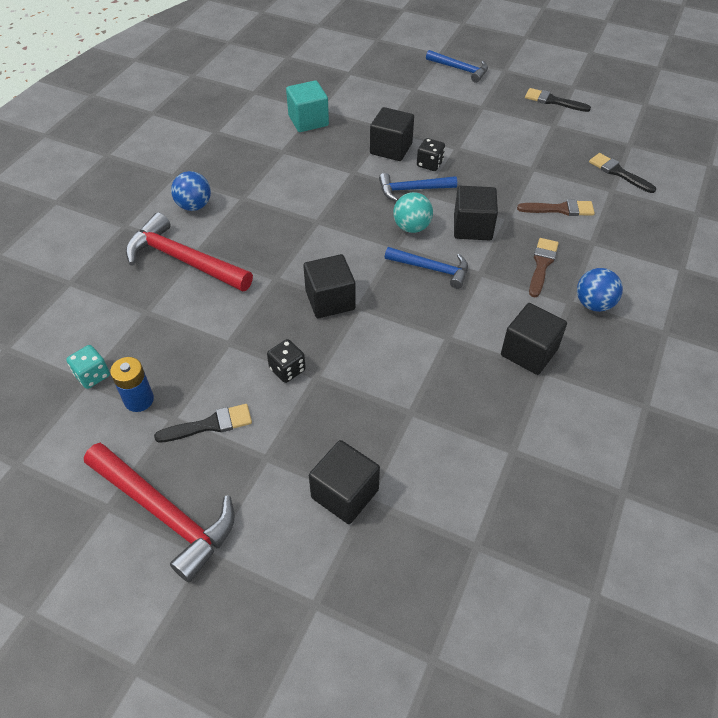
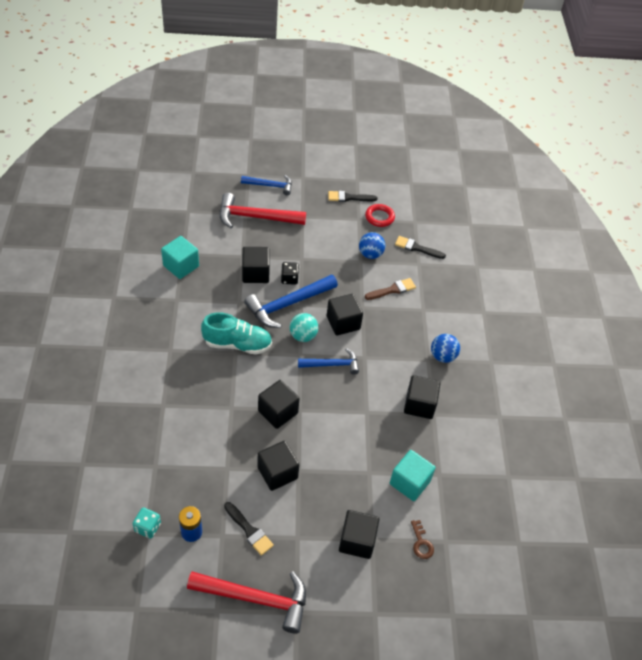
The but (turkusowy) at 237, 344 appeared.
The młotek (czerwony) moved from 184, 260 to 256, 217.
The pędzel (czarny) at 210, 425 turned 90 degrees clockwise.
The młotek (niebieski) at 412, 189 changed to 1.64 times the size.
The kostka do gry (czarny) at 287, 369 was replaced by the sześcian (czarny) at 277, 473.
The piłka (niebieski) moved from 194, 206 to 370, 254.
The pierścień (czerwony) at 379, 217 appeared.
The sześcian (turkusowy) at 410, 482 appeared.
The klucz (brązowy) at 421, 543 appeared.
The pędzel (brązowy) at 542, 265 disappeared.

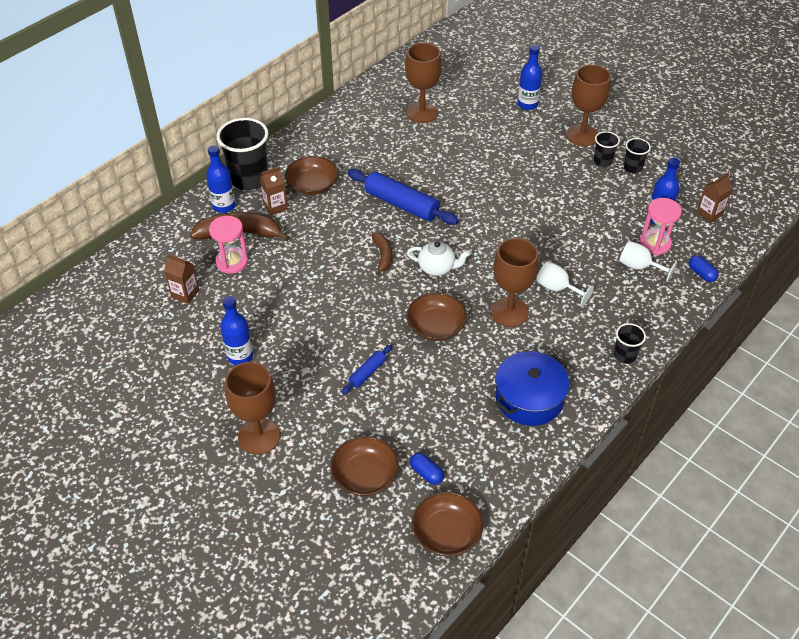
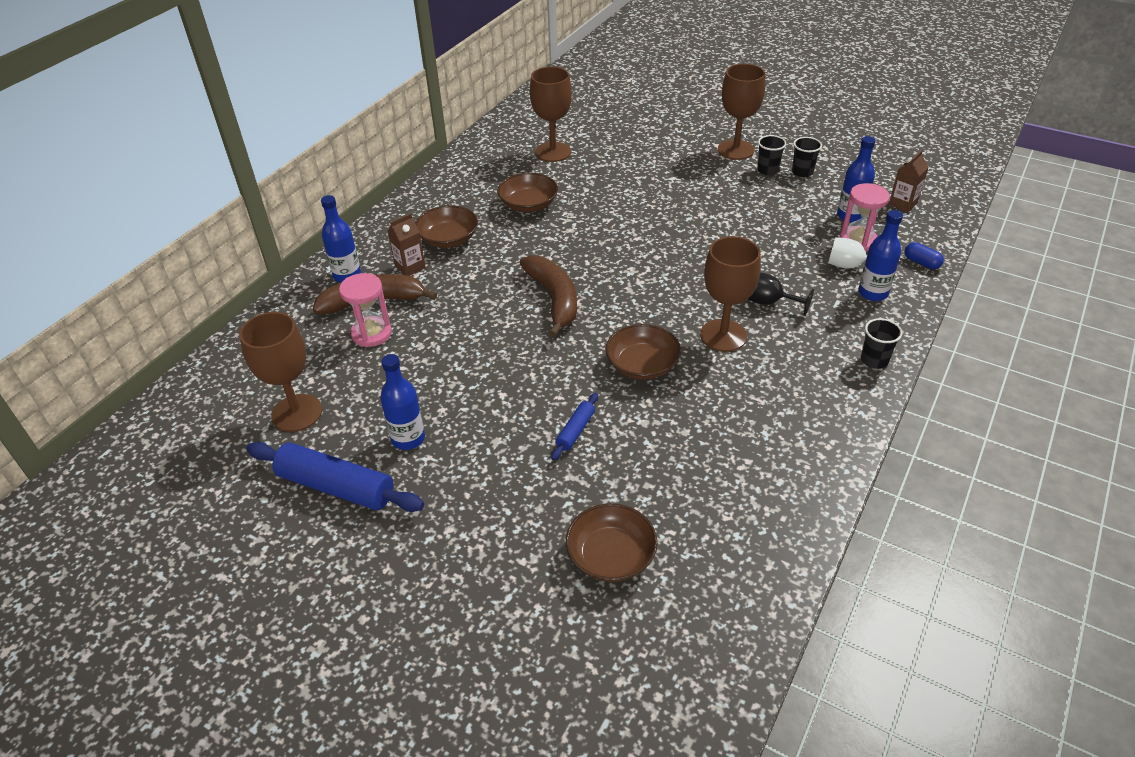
The kielich (brązowy) moved from 259, 436 to 297, 413.
The wałek do ciasta (niebieski) moved from 401, 204 to 336, 487.
The miska (brązowy) moved from 446, 533 to 528, 204.
The banan (brązowy) at 383, 256 changed to 1.79 times the size.
The kielich (biały) at 557, 288 became the kielich (czarny) at 768, 302.
The butelka (niebieski) moved from 527, 104 to 873, 293.
The karton mleka (brązowy) at 185, 294 disappeared.
The szklanka (czarny) at 249, 179 disappeared.
The imbryk (biały) at 437, 268 disappeared.
The kapsułka (niebieski) at 426, 473 disappeared.
The garnek (niebieski) at 529, 398 disappeared.

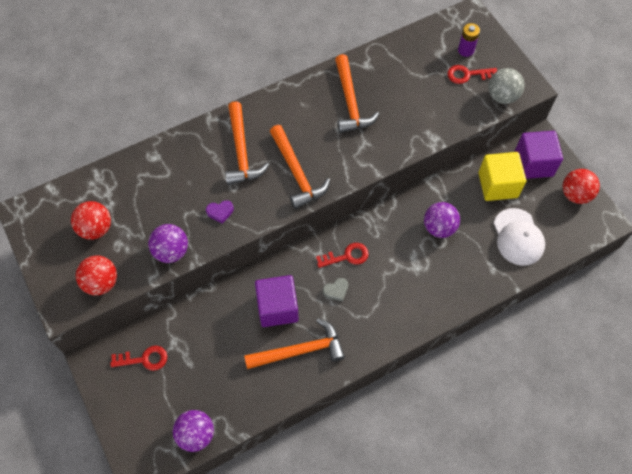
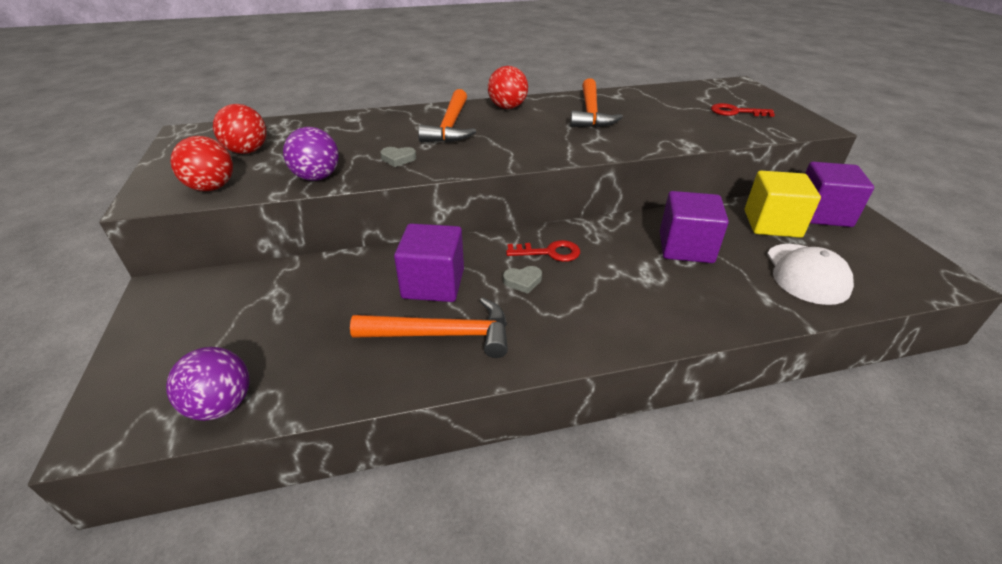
The serce (fioletowy) at 220, 212 became the serce (szary) at 398, 159.
The piłka (czerwony) moved from 575, 194 to 507, 107.
The piłka (fioletowy) at 439, 227 was replaced by the sześcian (fioletowy) at 685, 247.
The klucz (czerwony) at 144, 359 disappeared.
The młotek (pomarańczowy) at 297, 173 disappeared.
The bateria (fioletowy) at 465, 50 disappeared.
The piłka (szary) at 502, 96 disappeared.

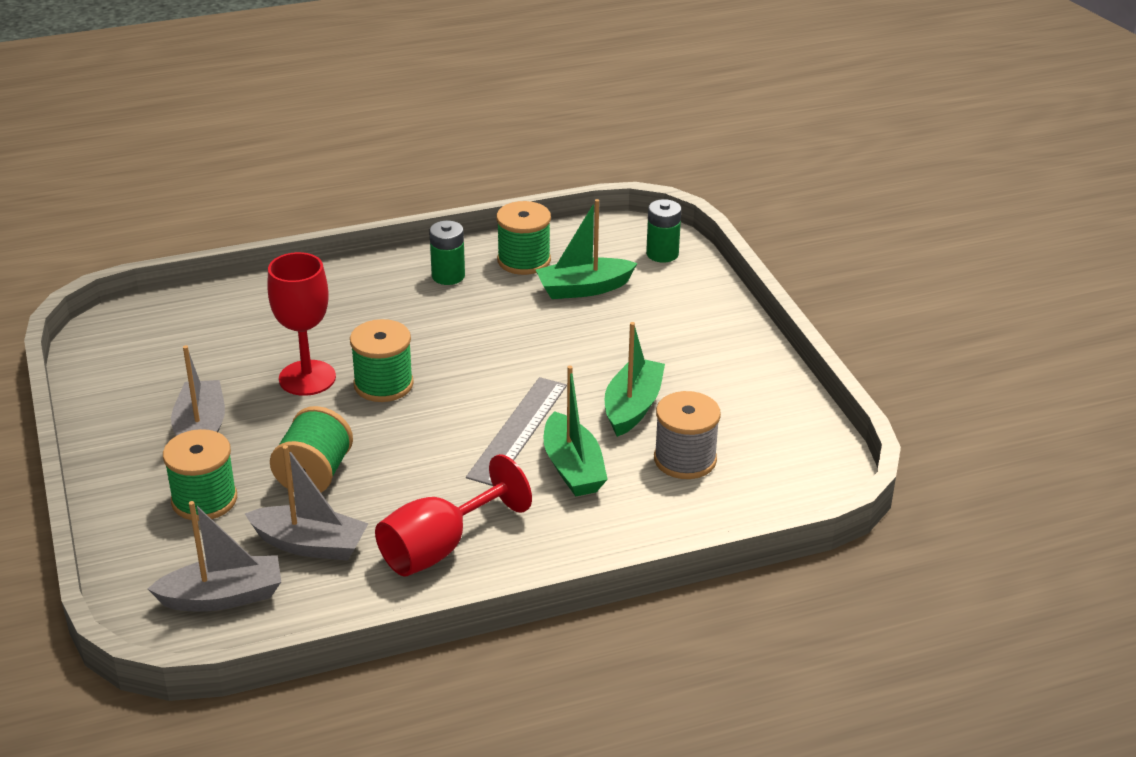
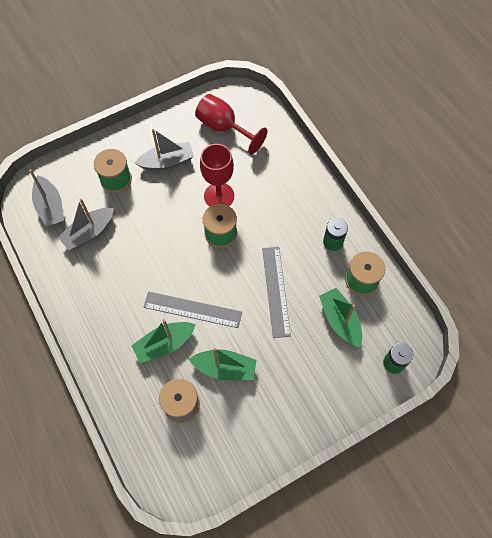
The łódka (szary) at 310, 545 turned 45 degrees clockwise.
The kielich (czerwony) moved from 439, 548 to 224, 127.
The linijka (szary) at 276, 291 appeared.
The szpulka (zielony) at 314, 475 disappeared.

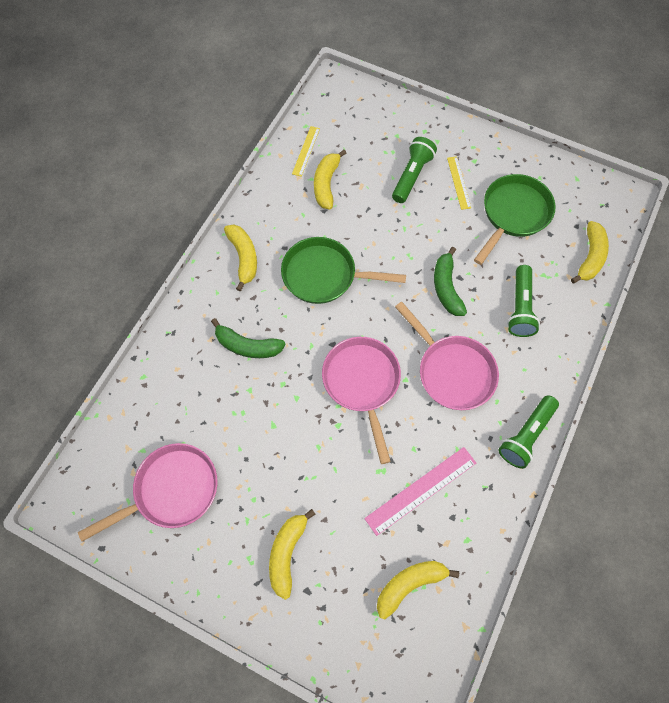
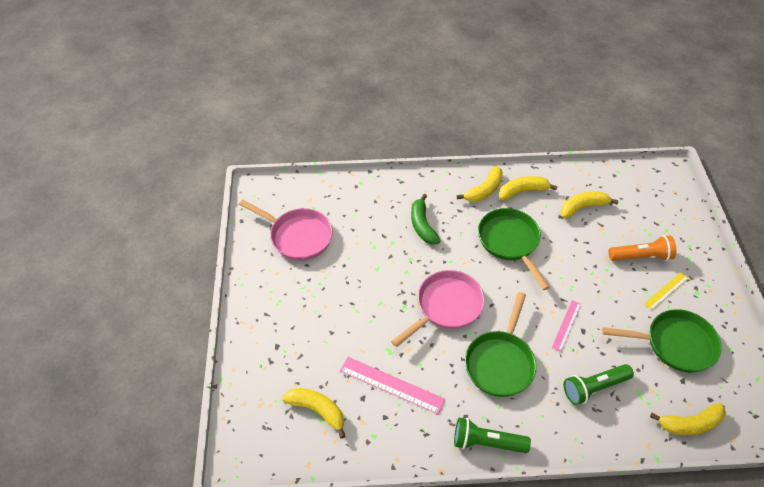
The patelnia (różowy) at 452, 371 became the patelnia (zielony) at 500, 362.
The banan (żółty) moved from 287, 553 to 522, 191.
The banan (zielony) at 446, 287 was replaced by the linijka (różowy) at 566, 325.
The latarka (zielony) at 412, 176 became the latarka (pomarańczowy) at 641, 256.
The linijka (żółty) at 306, 151 disappeared.

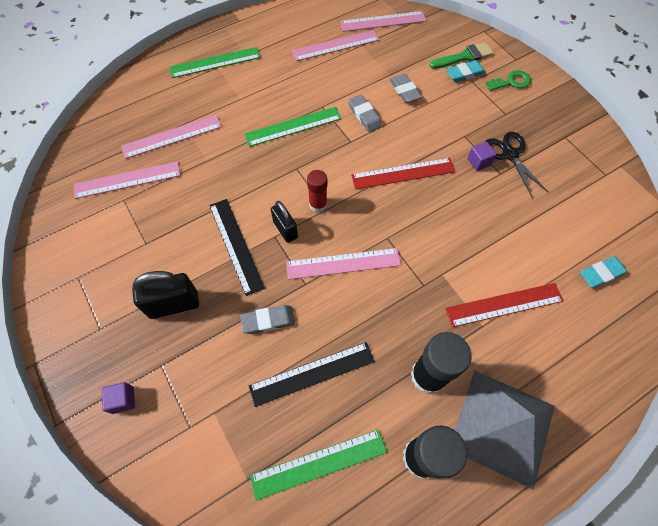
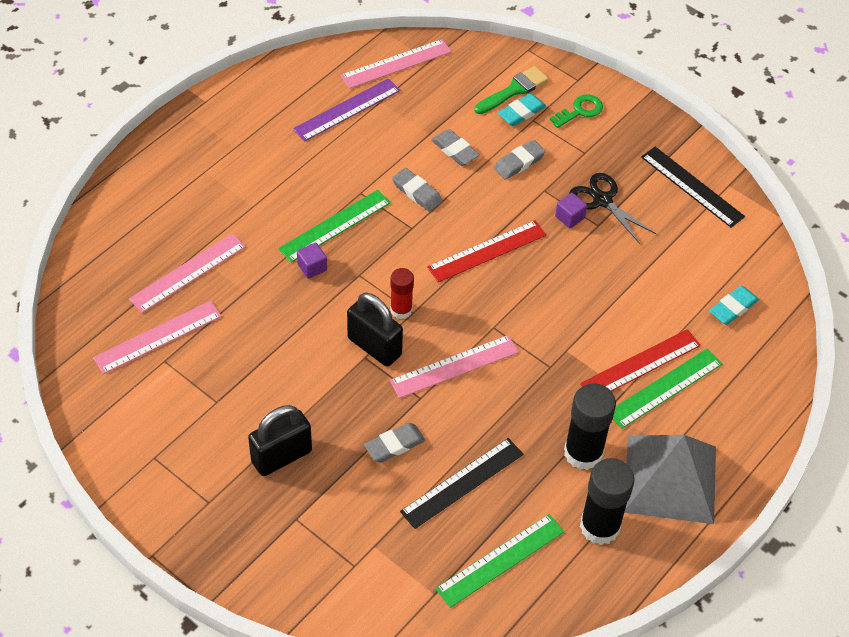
The linijka (różowy) at 335, 45 became the linijka (fioletowy) at 347, 110.
The sześcian (fioletowy) moved from 123, 400 to 312, 267.
The kłódka (czarny) at 285, 229 changed to 1.52 times the size.
The gumka do mazania (szary) at 519, 162 appeared.
The linijka (zielony) moved from 215, 62 to 665, 388.
The linijka (czarny) moved from 235, 245 to 692, 187.

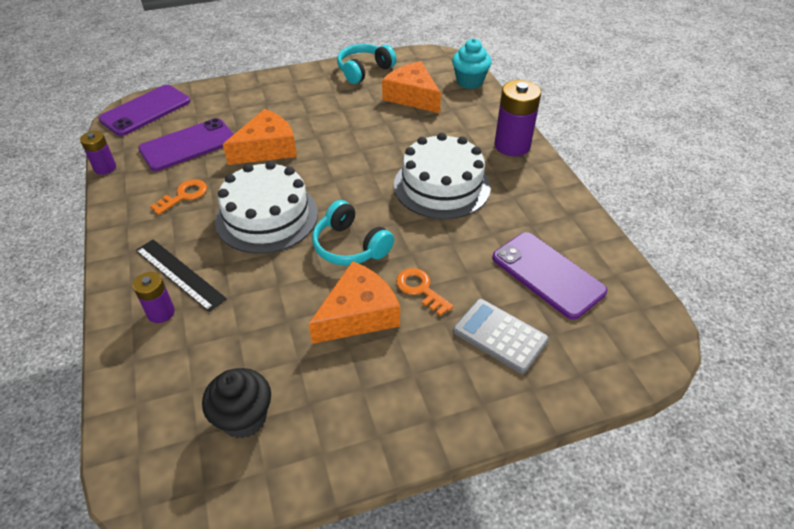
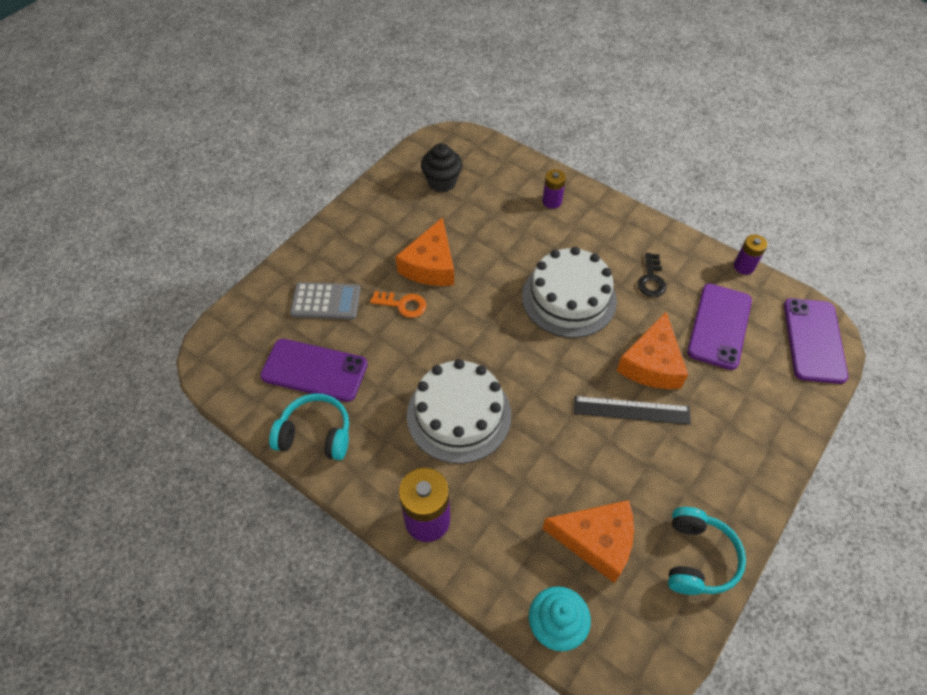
The słuchawki (turkusowy) moved from 350, 246 to 315, 434.
The linijka (czarny) moved from 179, 274 to 631, 410.
The klucz (pomarańczowy) at 184, 195 became the klucz (czarny) at 651, 279.

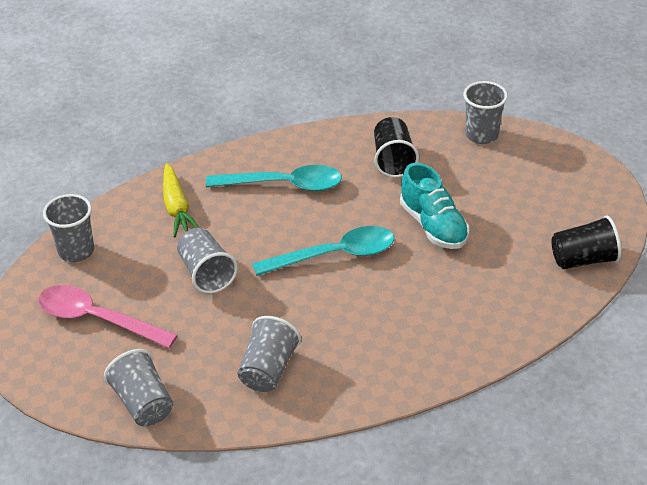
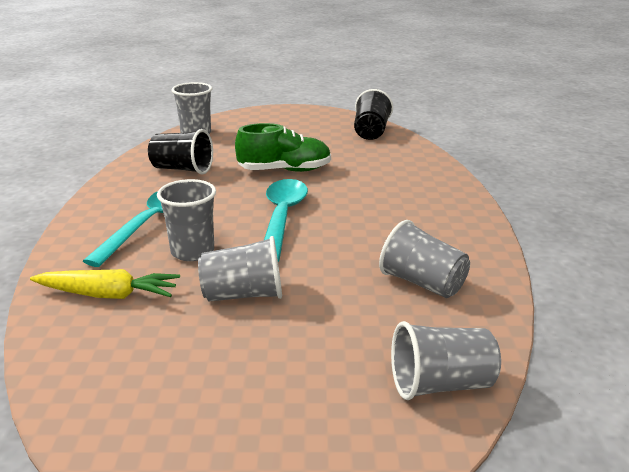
The szklanka (szary) moved from 76, 251 to 192, 252.
The but (turkusowy) at 433, 225 became the but (zielony) at 285, 170.
The łyżka (różowy) at 97, 319 disappeared.

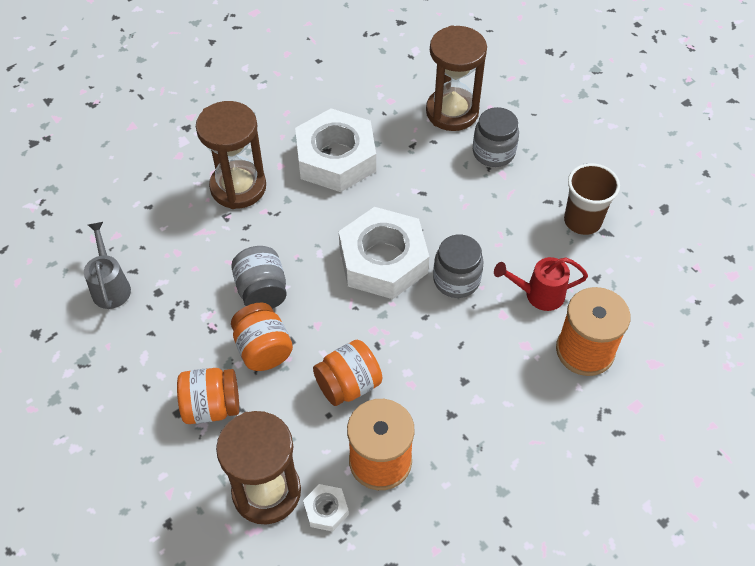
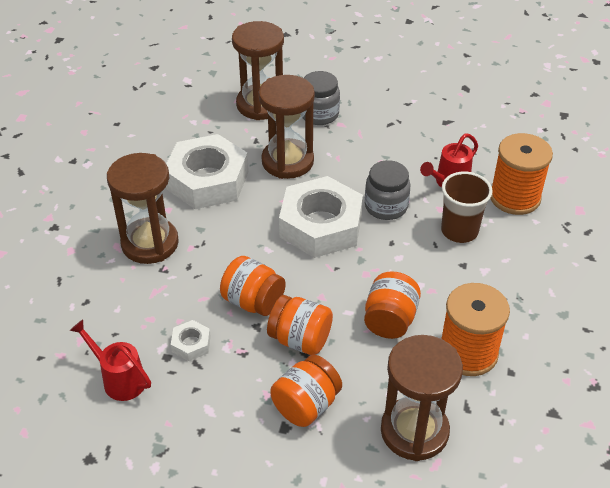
The konewka (szary) at 110, 286 became the konewka (czerwony) at 119, 379.
The nakrętka (biały) moved from 326, 510 to 191, 344.
The słoik (szary) at 262, 291 became the słoik (pomarańczowy) at 253, 302.
The klepsydra (brązowy) at 287, 161 appeared.
The szklanka (brązowy) moved from 582, 221 to 459, 231.

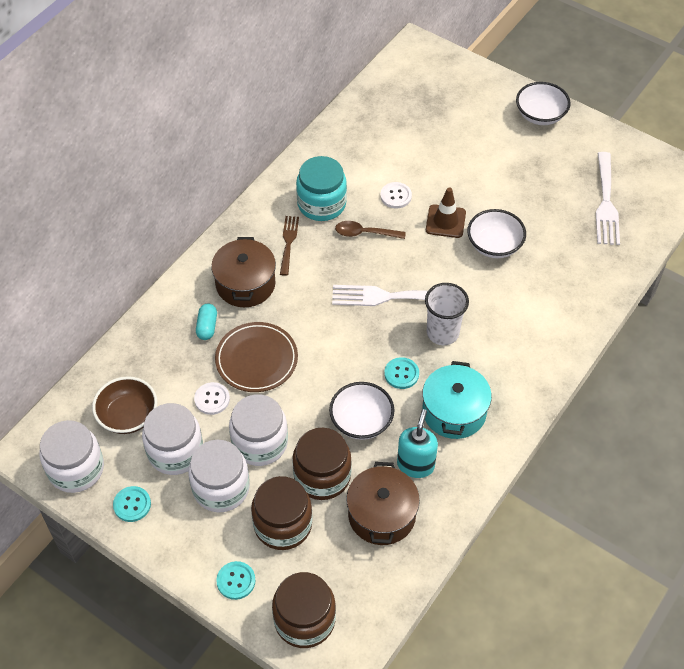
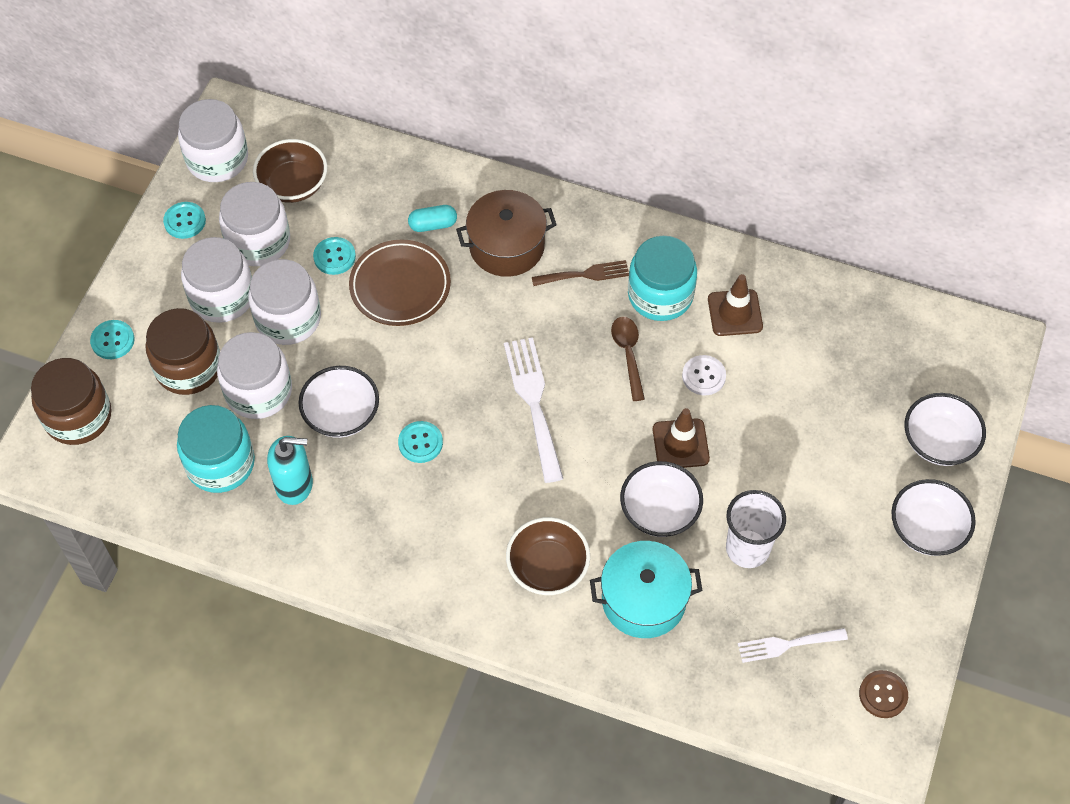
The garnek (brązowy) at 382, 515 was replaced by the słoik (turkusowy) at 220, 463.
The słoik (brązowy) at 322, 476 became the słoik (biały) at 258, 391.
The guzik (biały) at 212, 399 became the guzik (turkusowy) at 334, 257.
The miska (brązowy) at 547, 568 appeared.
The garnek (turkusowy) moved from 454, 412 to 643, 600.
The pachołek (brązowy) at 735, 313 appeared.
The szklanka (biały) moved from 442, 333 to 747, 549.
The widelec (biały) at 606, 203 changed to 0.62 times the size.
The guzik (brązowy) at 883, 695 appeared.
The miska (biały) at 939, 442 appeared.

